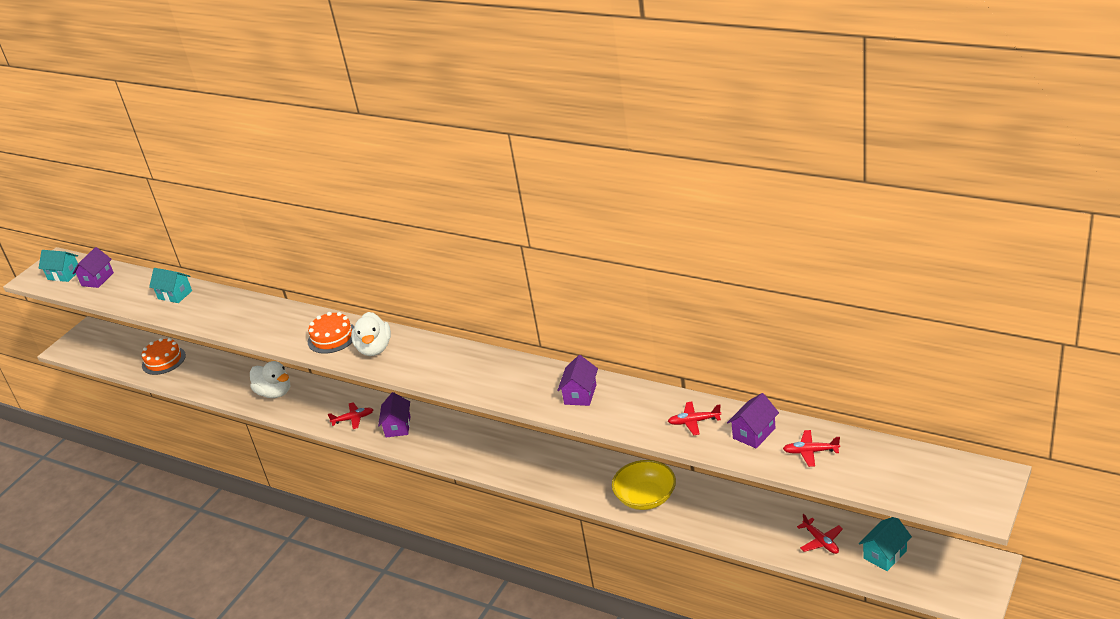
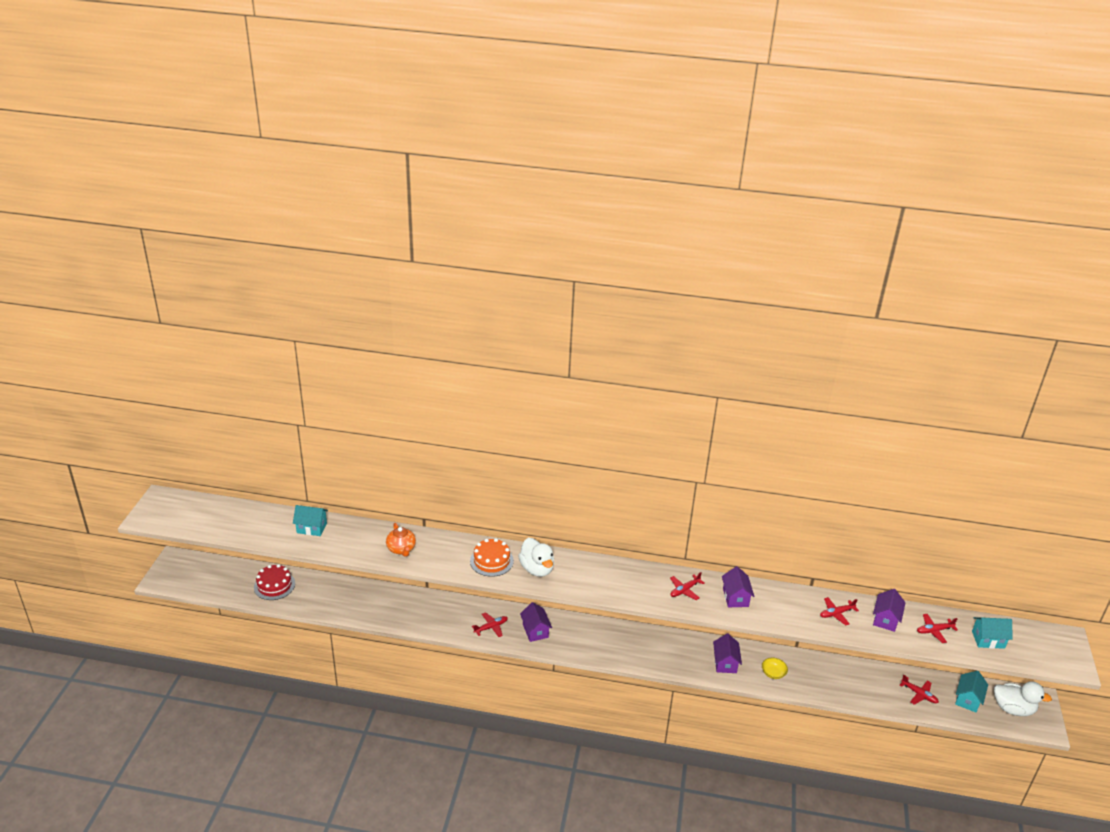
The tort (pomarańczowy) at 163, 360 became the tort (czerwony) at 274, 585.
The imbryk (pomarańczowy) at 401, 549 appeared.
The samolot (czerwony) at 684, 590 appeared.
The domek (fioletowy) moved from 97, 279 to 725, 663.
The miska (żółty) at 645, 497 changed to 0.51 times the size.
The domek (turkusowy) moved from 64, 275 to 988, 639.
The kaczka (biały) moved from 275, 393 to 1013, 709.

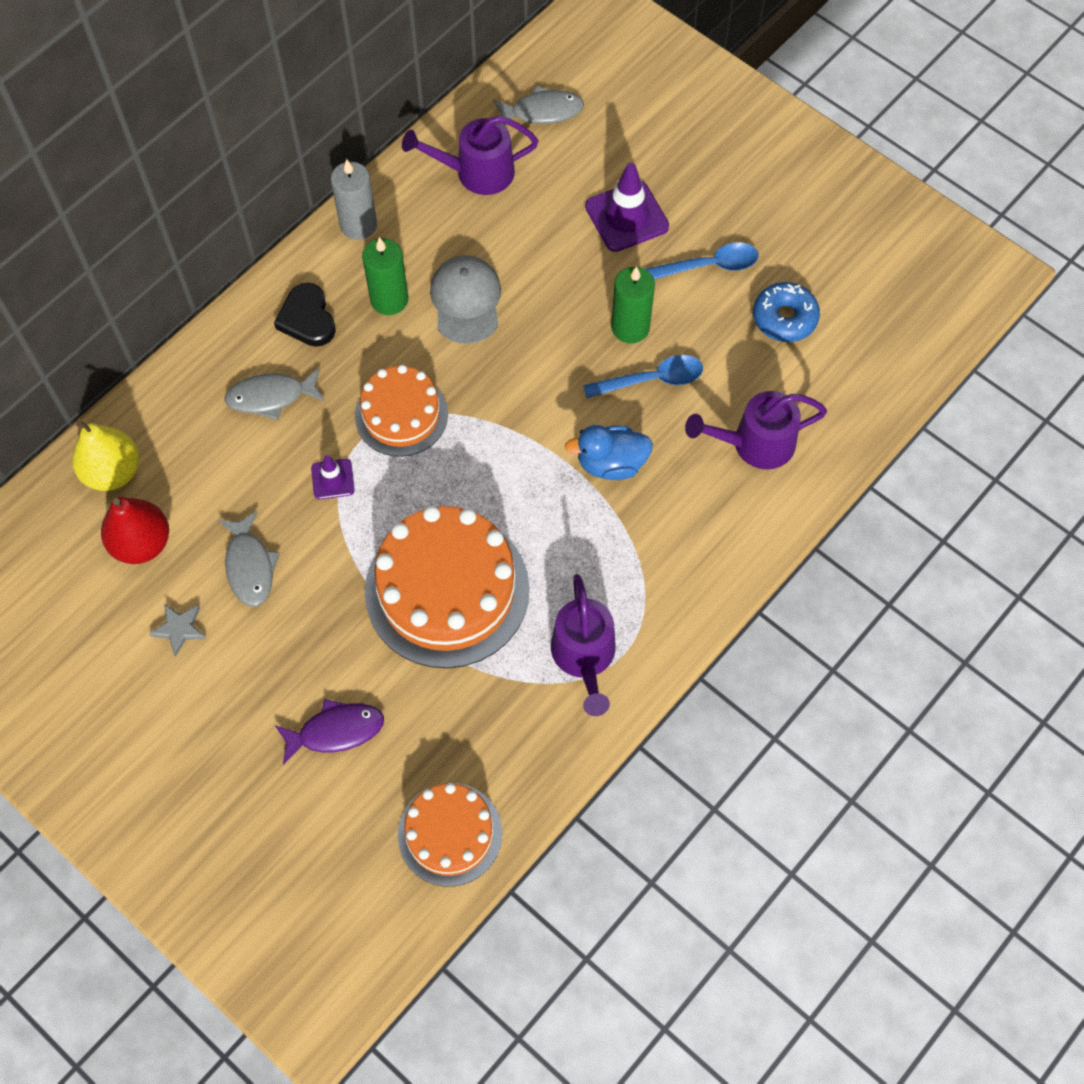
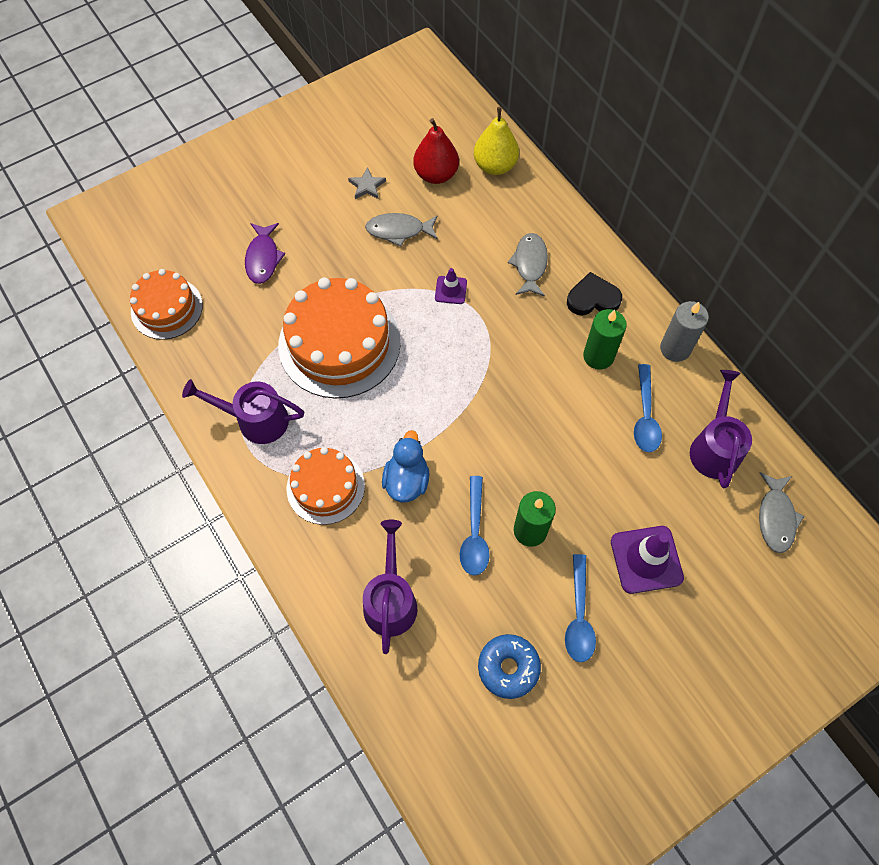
The tort (pomarańczowy) moved from 401, 415 to 325, 487.
The łyżka (niebieski) at 645, 416 appeared.
The czapka (szary) at 466, 301 disappeared.

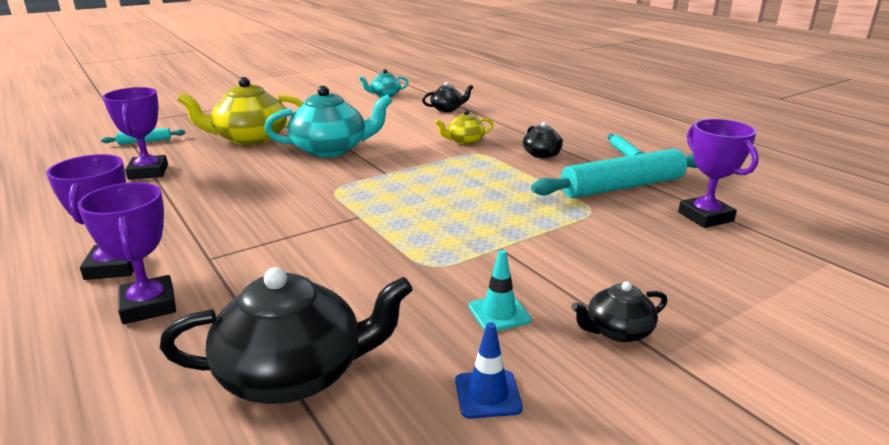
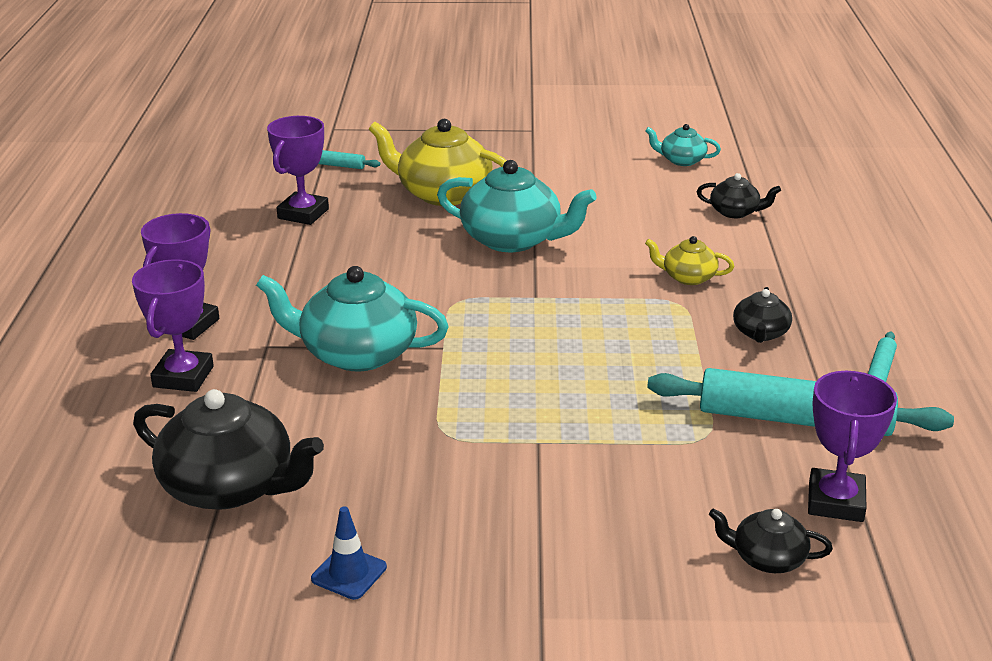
The imbryk (turkusowy) at 356, 353 appeared.
The imbryk (czarny) moved from 617, 331 to 767, 558.
The pachołek (turkusowy) at 499, 313 disappeared.

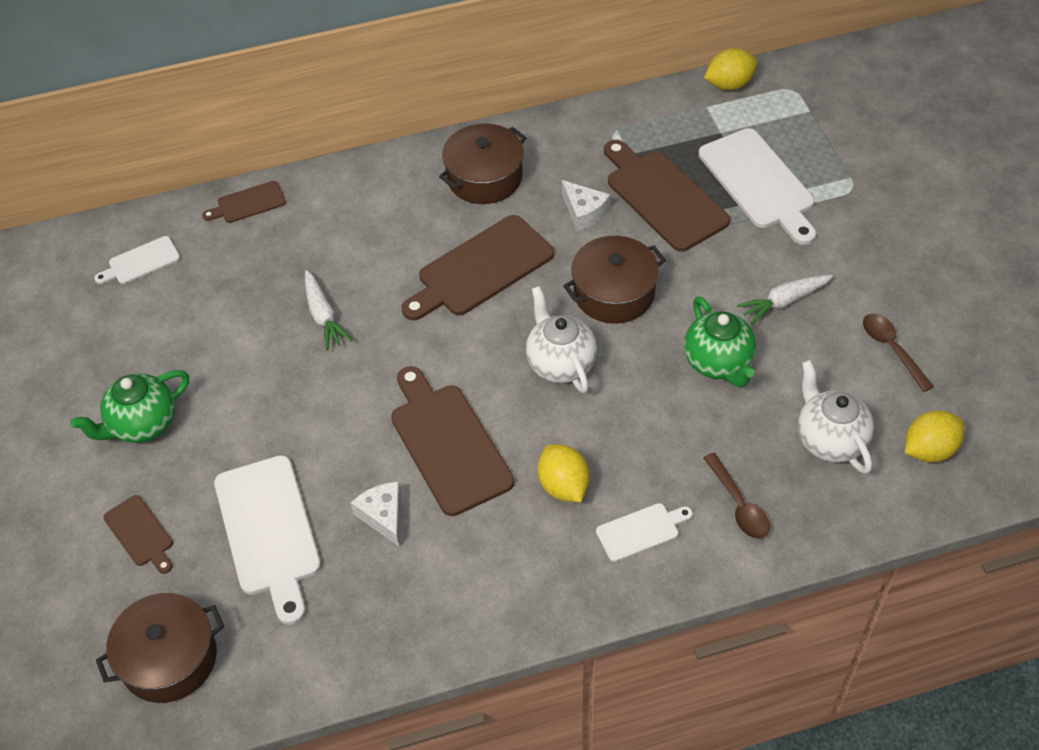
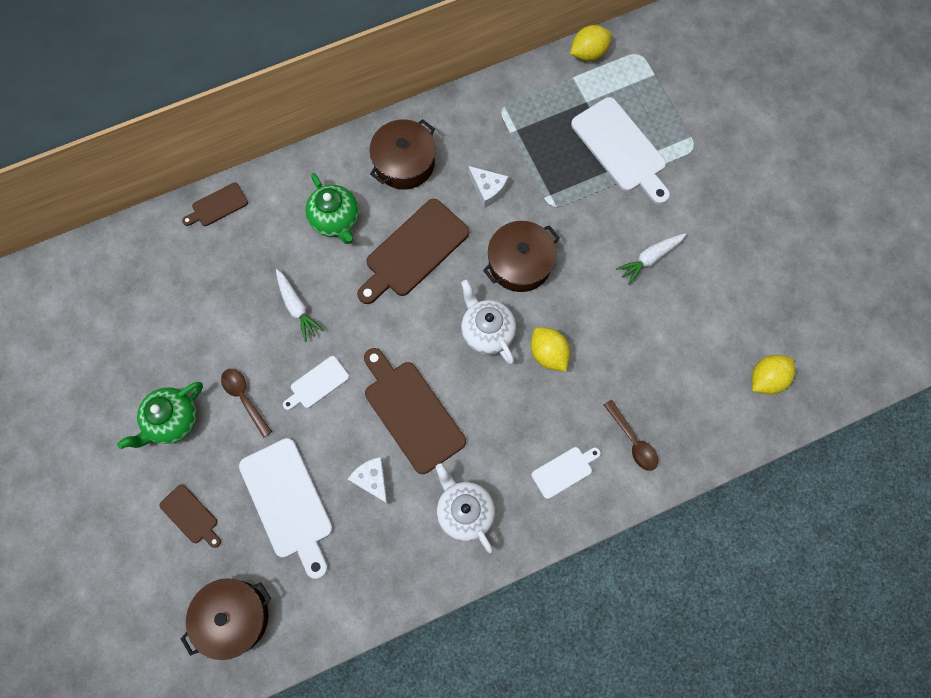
The łyżka (brązowy) moved from 892, 349 to 244, 398.
The deska do krojenia (biały) moved from 141, 262 to 317, 384.
The imbryk (zielony) moved from 718, 363 to 336, 220.
The imbryk (biały) moved from 829, 440 to 464, 511.
The cytryna (żółty) moved from 563, 486 to 548, 354.
The deska do krojenia (brązowy) at 663, 197 disappeared.

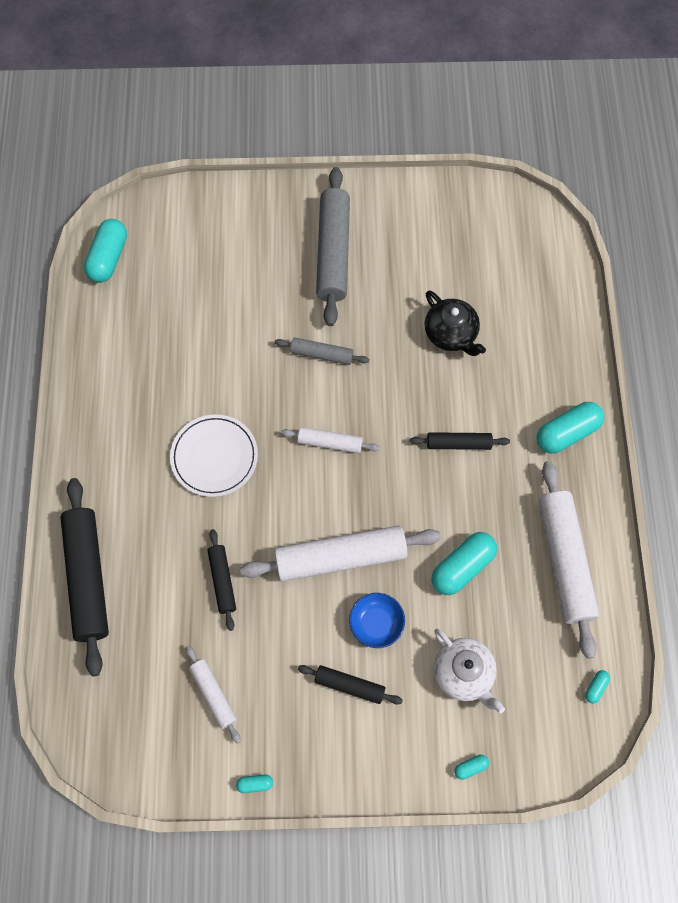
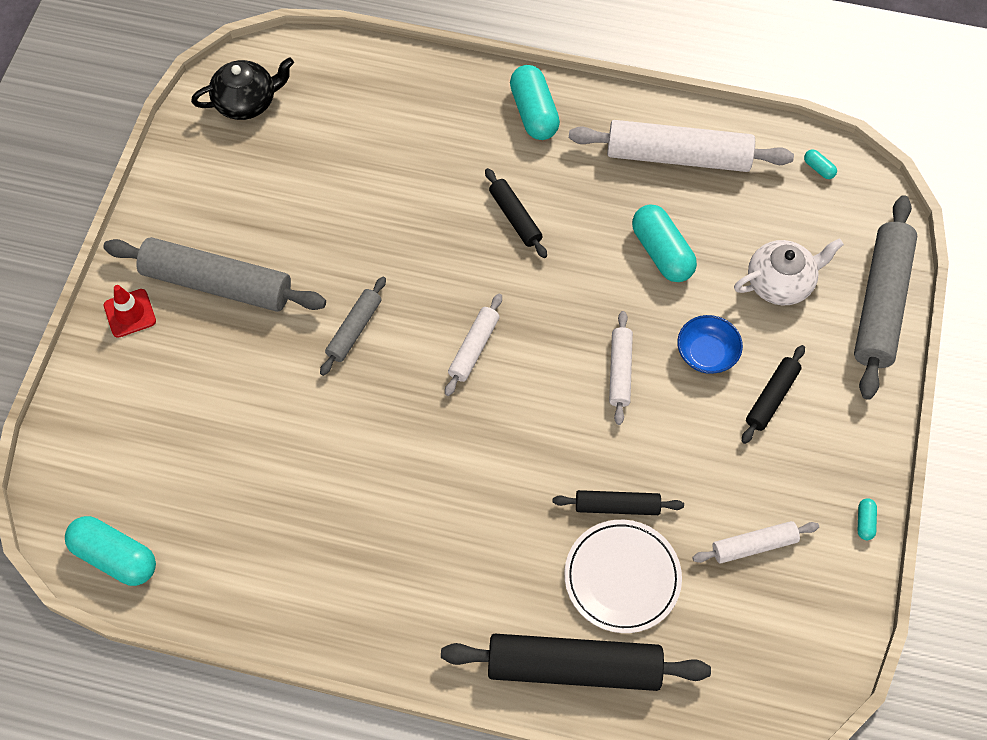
The pachołek (czerwony) at 130, 313 appeared.
The imbryk (czarny) moved from 451, 334 to 247, 102.
The wałek do ciasta (czarny) at 458, 444 turned 45 degrees counterclockwise.
The talerz (biały) moved from 214, 457 to 622, 577.
The wałek do ciasta (biały) at 340, 557 changed to 0.52 times the size.
The kapsułka (turkusowy) at 470, 767 was replaced by the wałek do ciasta (szary) at 881, 303.

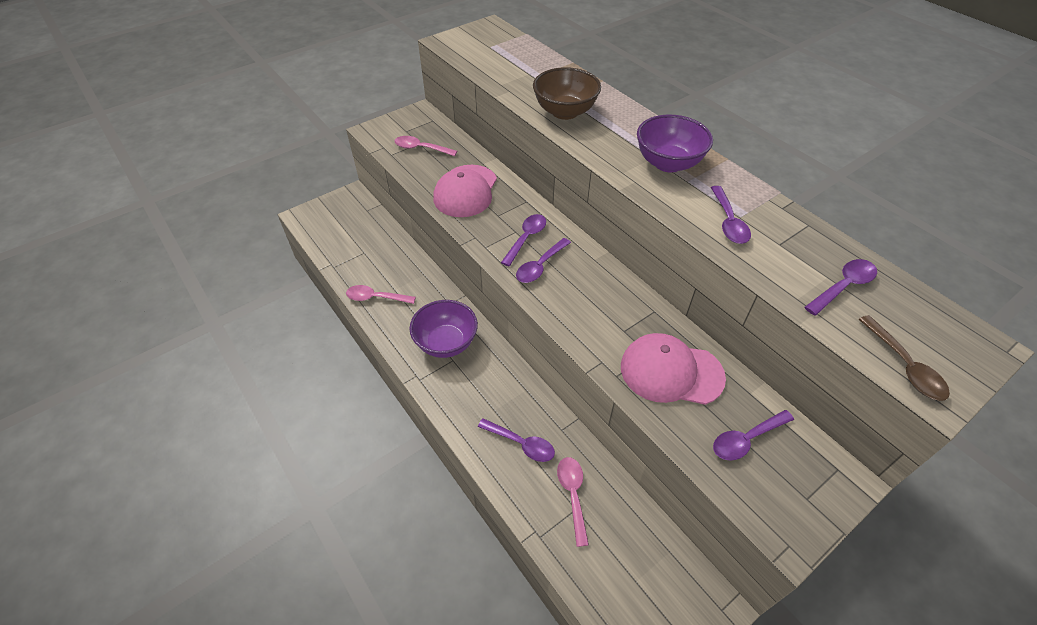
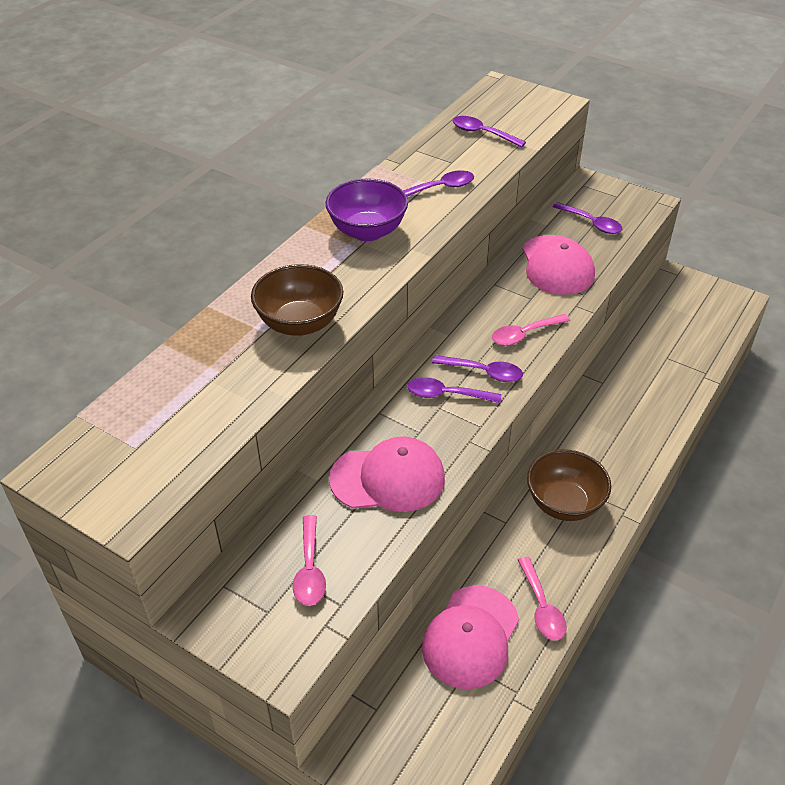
The czapka (różowy) at 470, 637 appeared.
The łyżka (różowy) moved from 573, 495 to 524, 334.
The miska (fioletowy) at 446, 343 became the miska (brązowy) at 564, 503.
The łyżka (fioletowy) at 521, 444 disappeared.
The łyżka (brązowy) at 904, 366 disappeared.

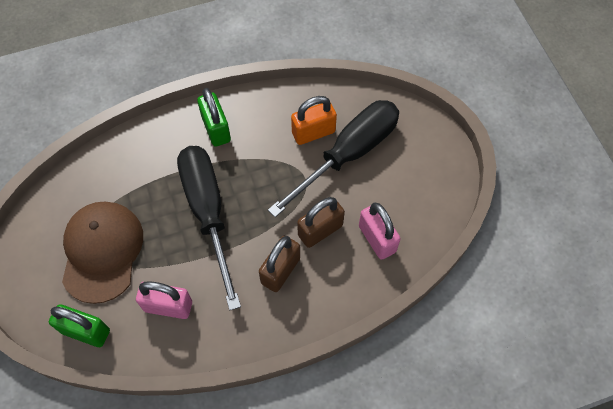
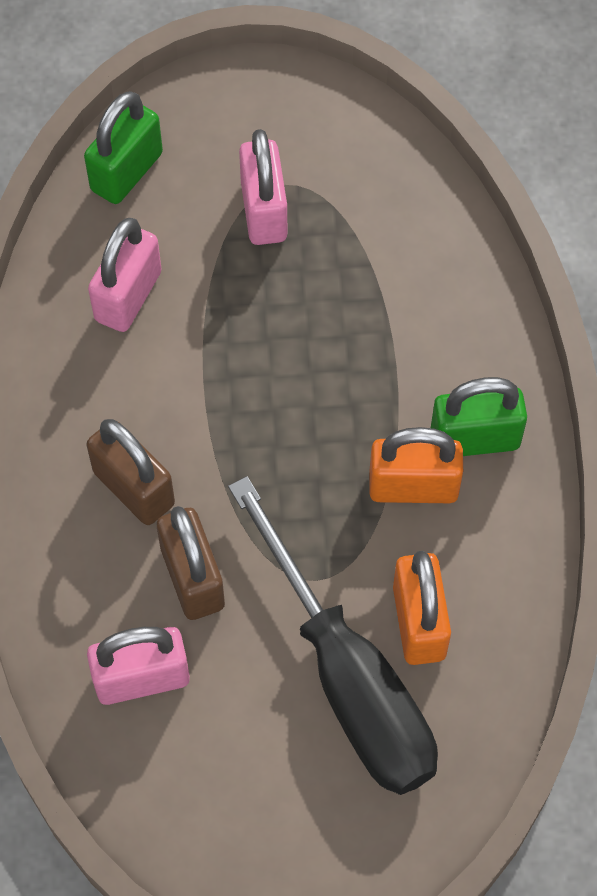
The czapka (brązowy) at 102, 251 was replaced by the kłódka (różowy) at 264, 211.
The kłódka (pomarańczowy) at 413, 486 appeared.
The śrubokręt (czarny) at 208, 212 disappeared.

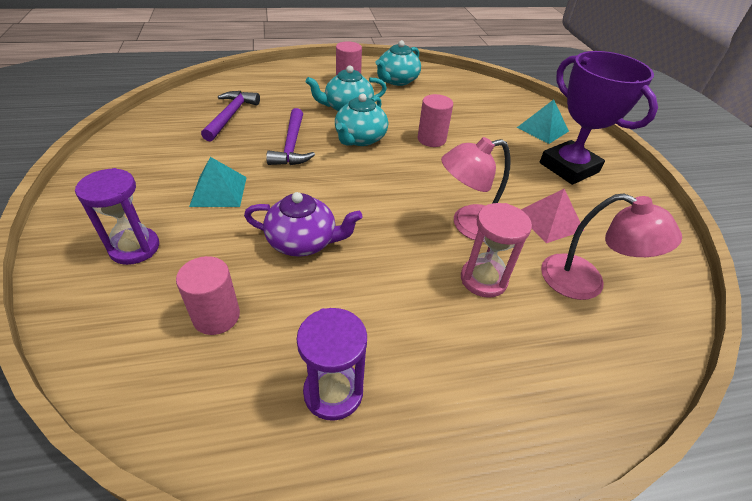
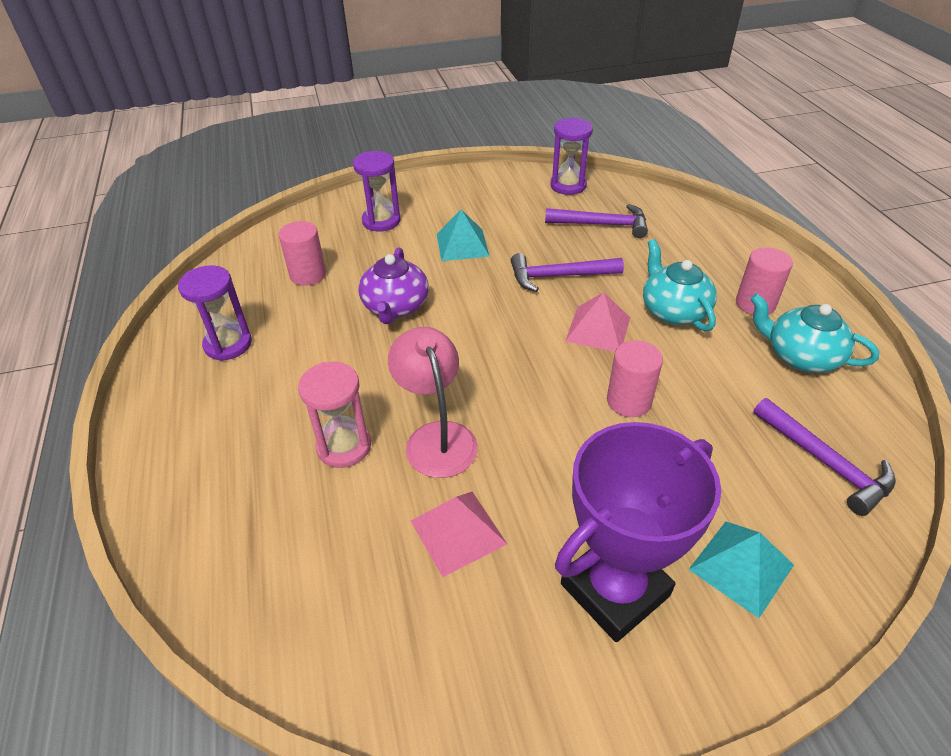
The klepsydra (fioletowy) at 568, 185 appeared.
The imbryk (turkusowy) at 360, 139 was replaced by the piramida (różowy) at 598, 329.
The młotek (fioletowy) at 825, 462 appeared.
The lampka (różowy) at 585, 282 disappeared.

